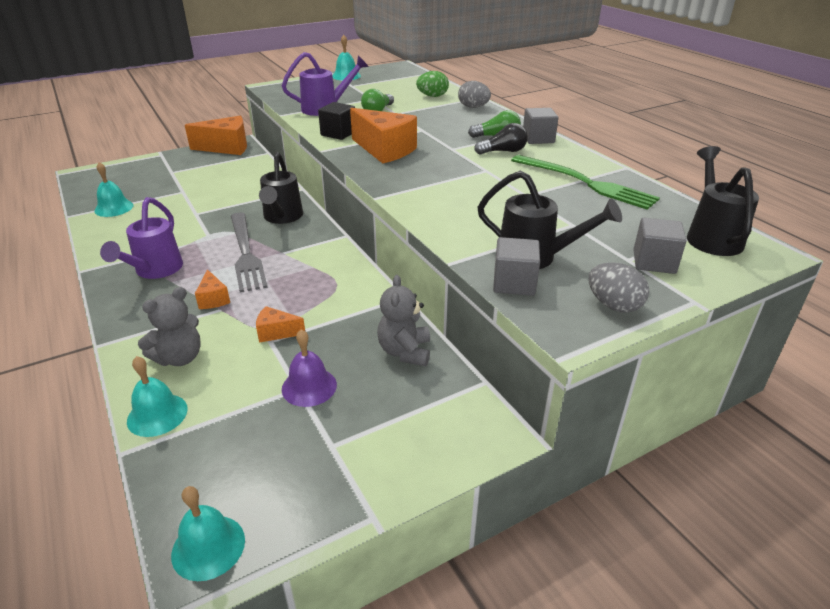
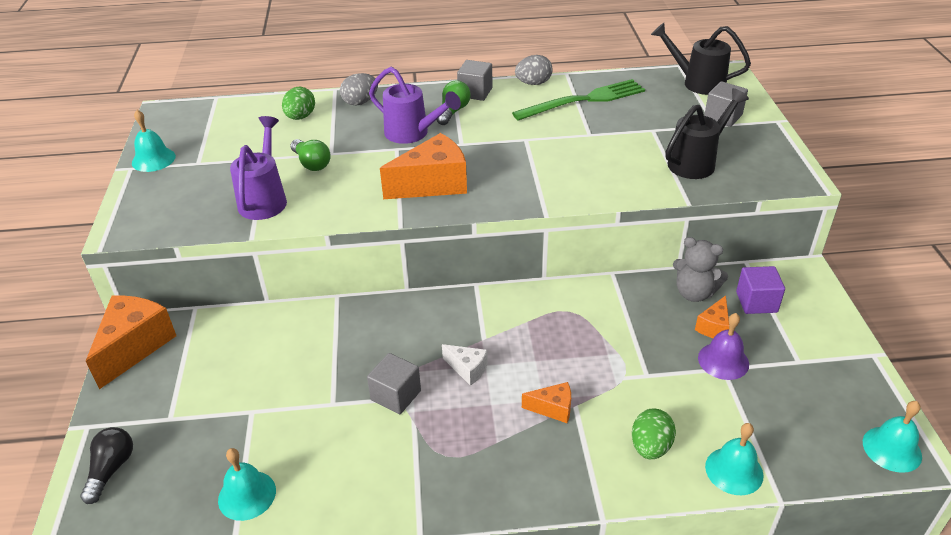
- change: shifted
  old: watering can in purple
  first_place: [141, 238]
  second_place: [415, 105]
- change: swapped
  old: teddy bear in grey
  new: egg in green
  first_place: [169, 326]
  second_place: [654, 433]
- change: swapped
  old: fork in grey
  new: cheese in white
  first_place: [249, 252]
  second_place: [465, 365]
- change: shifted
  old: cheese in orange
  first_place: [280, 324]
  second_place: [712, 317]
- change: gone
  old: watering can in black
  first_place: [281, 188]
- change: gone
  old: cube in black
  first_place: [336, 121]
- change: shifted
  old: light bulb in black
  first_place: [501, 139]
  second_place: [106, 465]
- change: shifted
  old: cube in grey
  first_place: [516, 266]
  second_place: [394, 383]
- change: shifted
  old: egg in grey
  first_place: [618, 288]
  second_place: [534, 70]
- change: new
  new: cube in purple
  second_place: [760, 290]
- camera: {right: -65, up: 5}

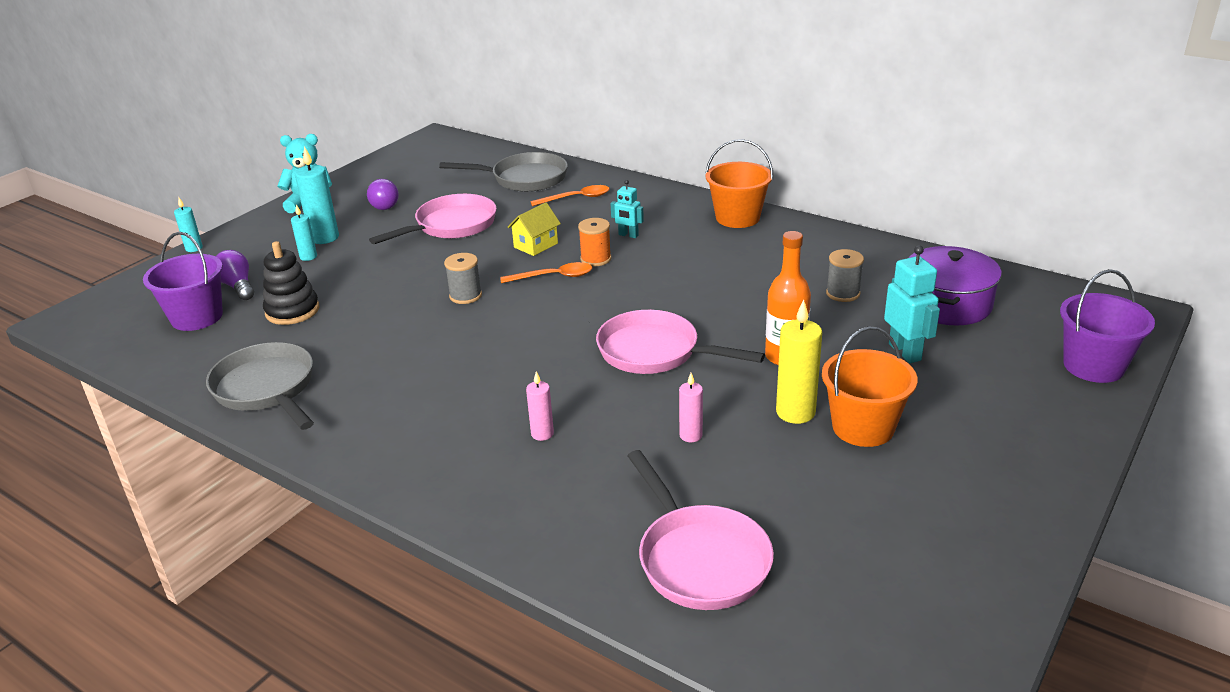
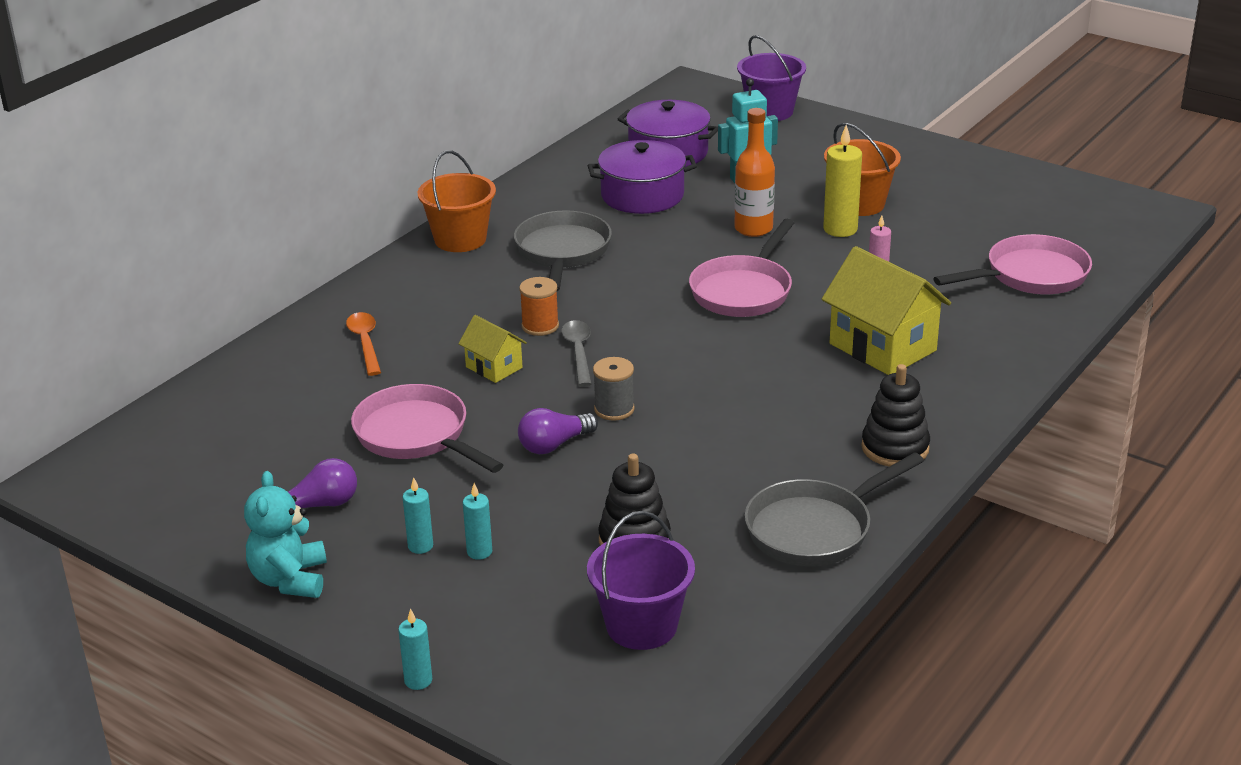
- change: shifted
  old: light bulb in purple
  first_place: [235, 275]
  second_place: [558, 431]
- change: scaled
  old: candle in turquoise
  first_place: [317, 195]
  second_place: [418, 515]
  factor: 0.58
- change: shifted
  old: pan in grey
  first_place: [503, 172]
  second_place: [563, 250]
- change: repainted
  old: spoon in orange
  new: spoon in grey
  first_place: [546, 272]
  second_place: [576, 353]
- change: swapped
  old: candle in pink
  new: house in yellow
  first_place: [540, 406]
  second_place: [886, 310]
- change: gone
  old: robot in turquoise
  first_place: [627, 209]
- change: swapped
  old: spool in grey
  new: pot in purple
  first_place: [845, 275]
  second_place: [642, 177]
- change: new
  new: stacking toy in black
  second_place: [895, 415]
- camera: {right: -90, up: 0}

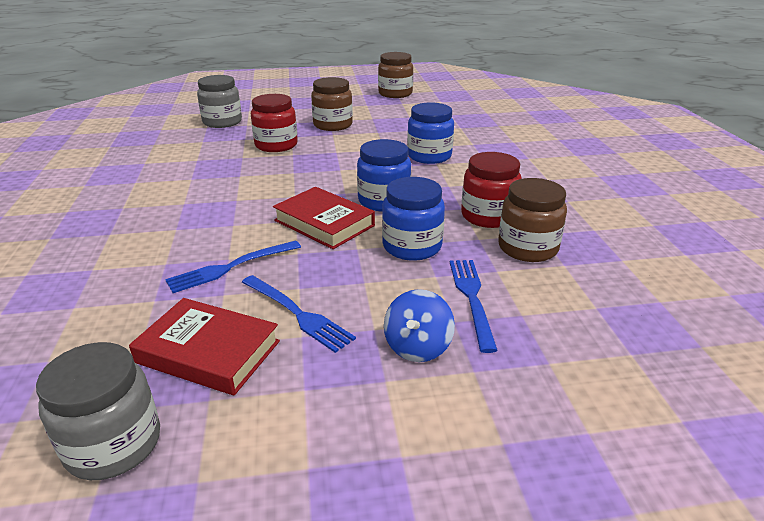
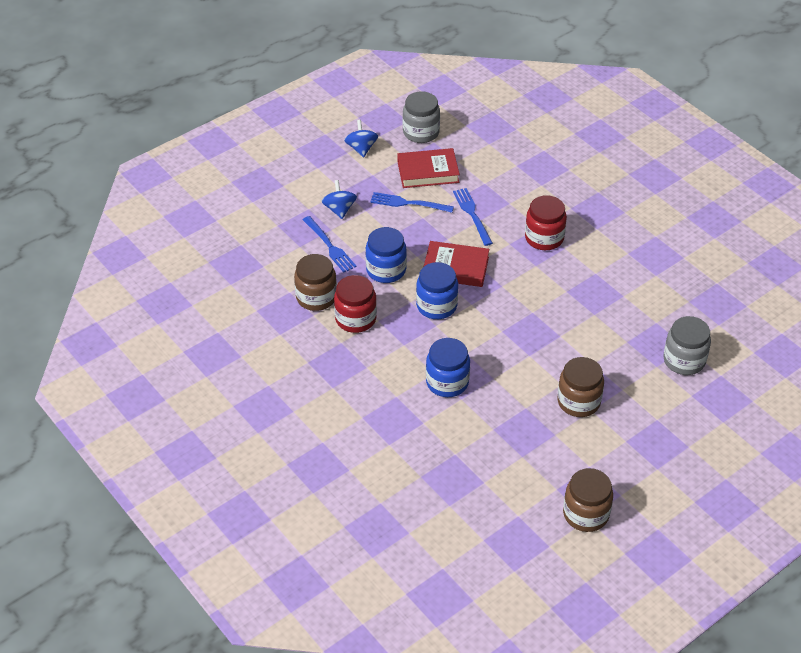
- change: rotated
  old: fork in blue
  first_place: [233, 266]
  second_place: [473, 217]
  degrees: -45
- change: shifted
  old: jar in red
  first_place: [274, 123]
  second_place: [546, 222]
- change: new
  new: spinning top in blue
  second_place: [361, 138]
- camera: {right: 150, up: 15}

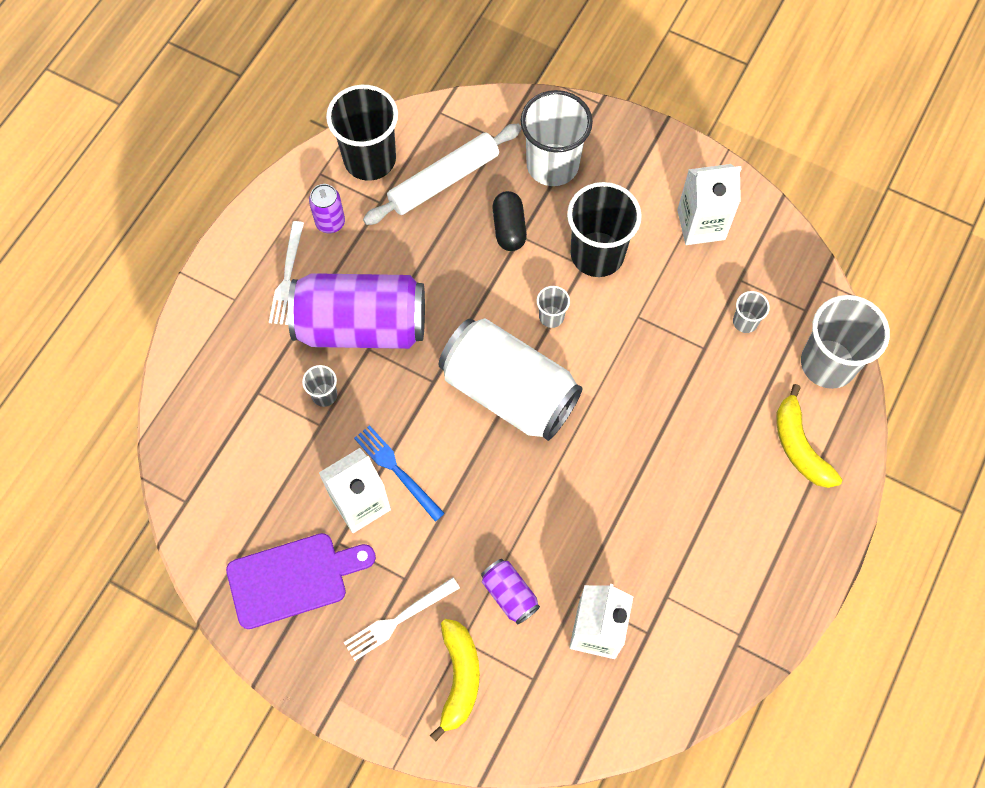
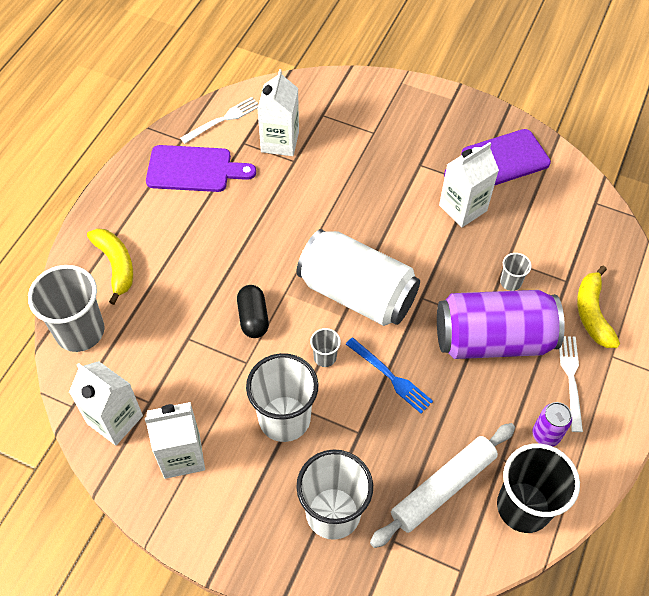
- change: shifted
  old: fork in white
  first_place: [402, 619]
  second_place: [219, 120]
- change: shifted
  old: fork in blue
  first_place: [399, 473]
  second_place: [389, 375]
- change: shifted
  old: banana in yellow
  first_place: [455, 680]
  second_place: [598, 307]
- change: gone
  old: can in purple
  first_place: [510, 592]
- change: shifted
  old: capsule in black
  first_place: [510, 221]
  second_place: [253, 311]
- change: repainted
  old: cup in black
  new: cup in white
  first_place: [604, 229]
  second_place: [282, 397]
- change: gone
  old: cup in grey
  first_place: [751, 312]
- change: new
  new: carton in white
  second_place: [106, 403]
- change: new
  new: cutting board in purple
  second_place: [201, 168]
- camera: {right: 175, up: -10}

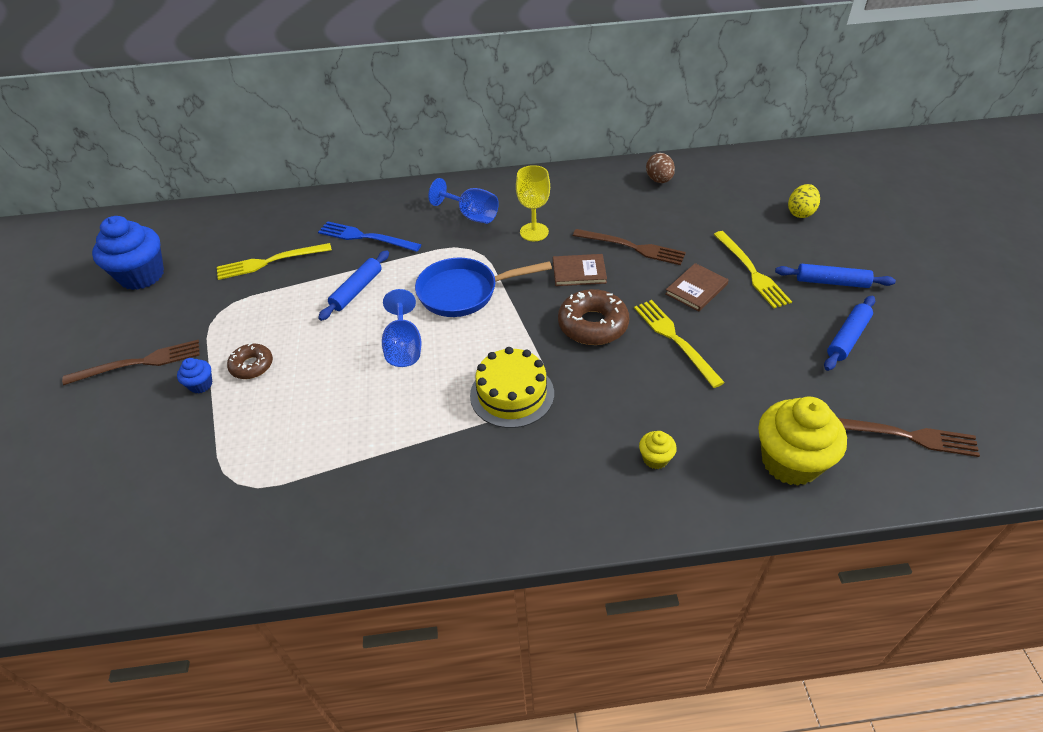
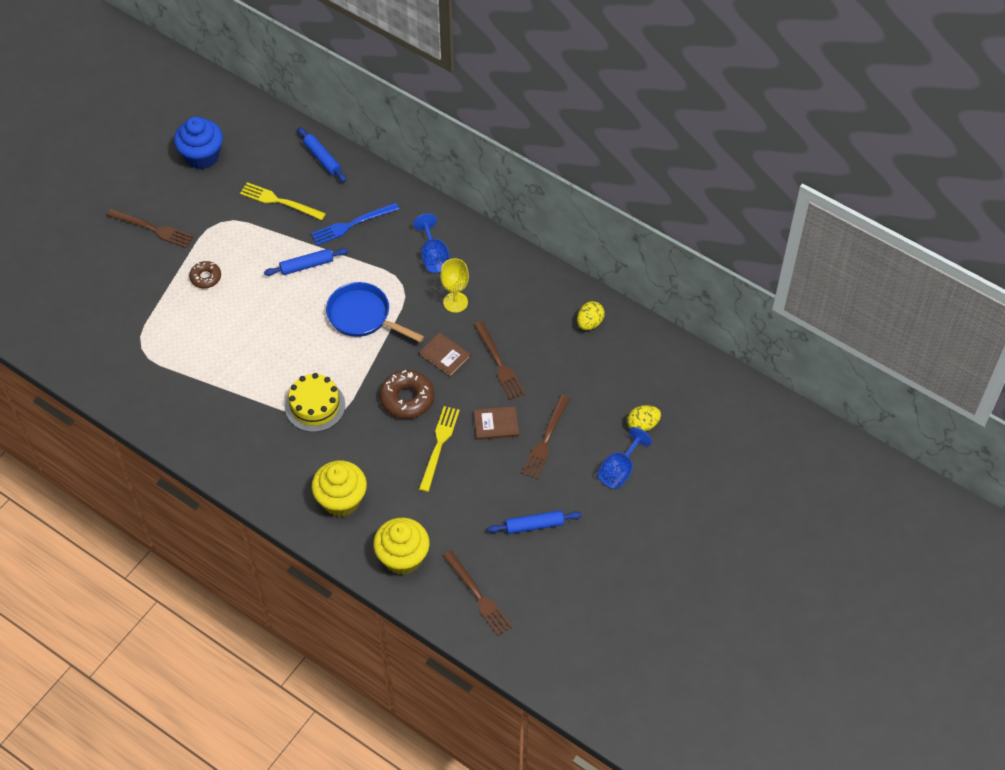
- change: gone
  old: cupcake in blue
  first_place: [194, 375]
- change: rotated
  old: fork in blue
  first_place: [369, 236]
  second_place: [355, 224]
  degrees: -90
- change: shifted
  old: goblet in blue
  first_place: [402, 328]
  second_place: [624, 458]
- change: scaled
  old: cupcake in yellow
  first_place: [658, 450]
  second_place: [339, 488]
  factor: 2.21
- change: repainted
  old: egg in brown
  new: egg in yellow
  first_place: [660, 168]
  second_place: [591, 315]
- change: repainted
  old: fork in yellow
  new: fork in brown
  first_place: [752, 269]
  second_place: [546, 437]
- change: shifted
  old: rolling pin in blue
  first_place: [835, 276]
  second_place: [322, 154]
- camera: {right: 40, up: 10}

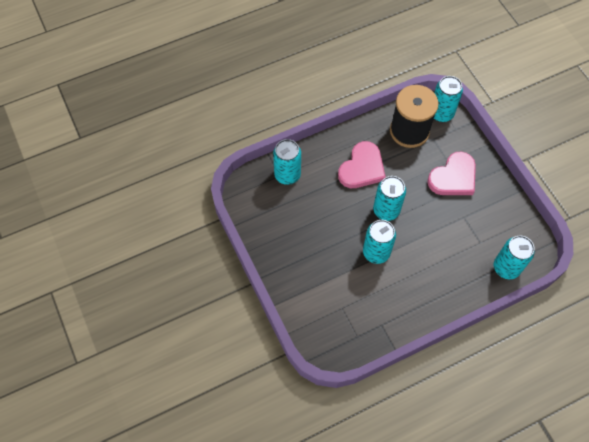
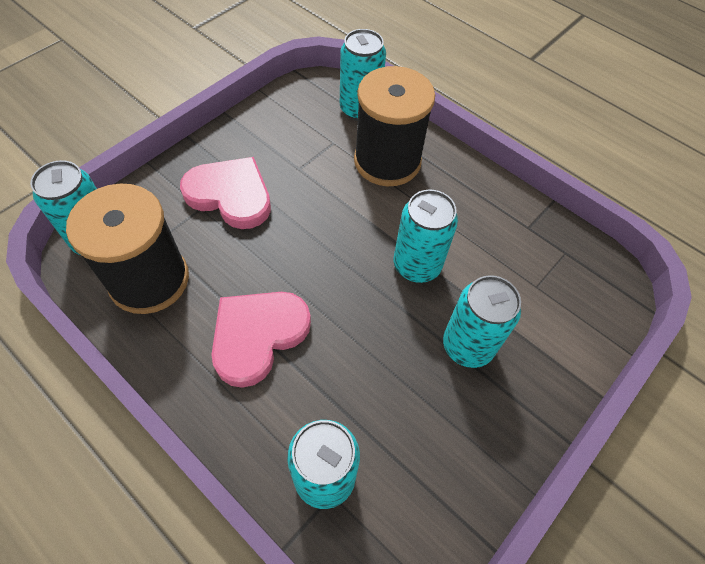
- change: rotated
  old: heart in pink
  first_place: [362, 164]
  second_place: [261, 340]
  degrees: -60
- change: shifted
  old: can in turquoise
  first_place: [389, 198]
  second_place: [482, 321]
- change: new
  new: spool in black
  second_place: [394, 126]
- camera: {right: -115, up: -5}

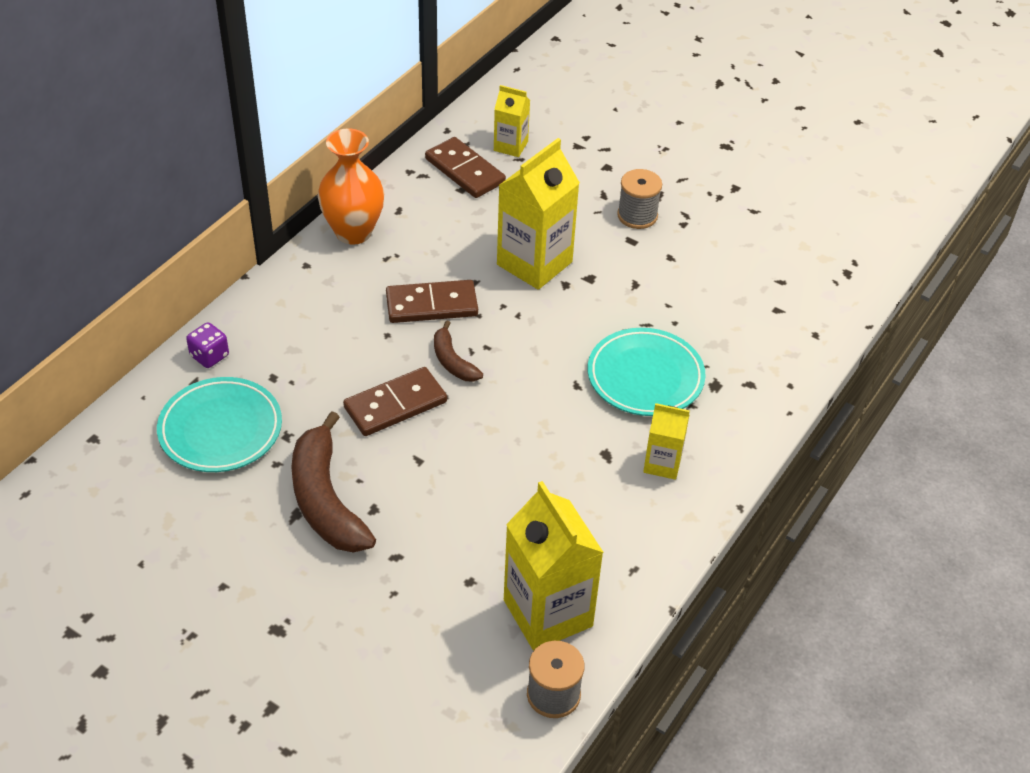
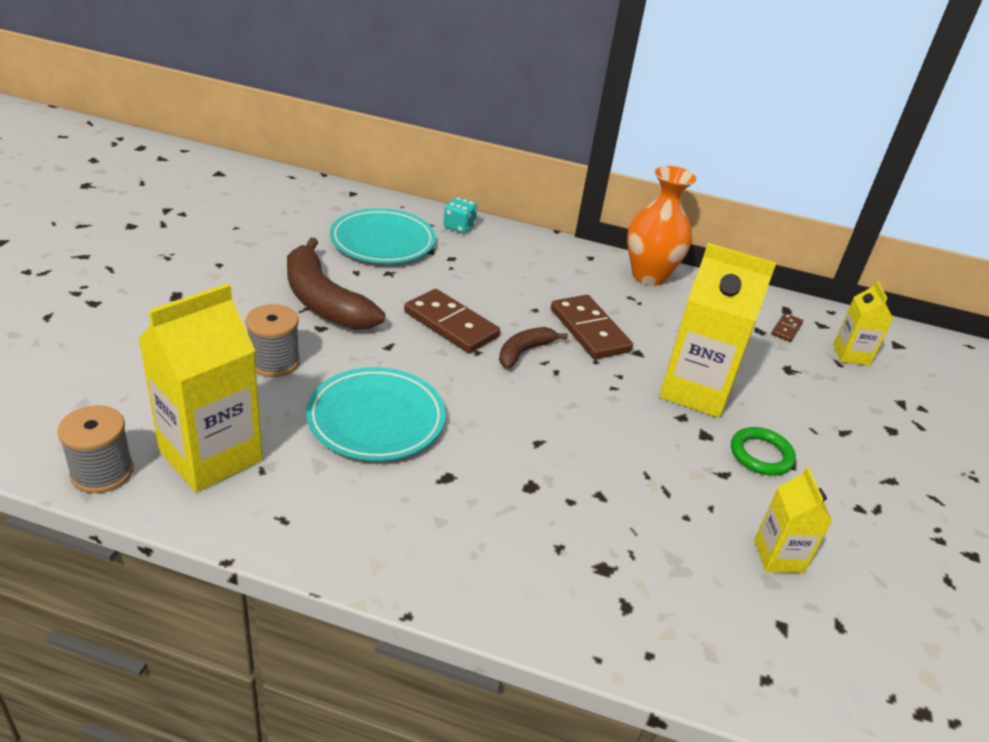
- change: repainted
  old: dice in purple
  new: dice in turquoise
  first_place: [207, 345]
  second_place: [460, 215]
- change: rotated
  old: banana in brown
  first_place: [333, 482]
  second_place: [336, 284]
  degrees: -90
- change: scaled
  old: domino in brown
  first_place: [465, 167]
  second_place: [787, 327]
  factor: 0.48
- change: shifted
  old: plate in turquoise
  first_place: [647, 372]
  second_place: [376, 414]
- change: shifted
  old: spool in grey
  first_place: [639, 199]
  second_place: [272, 340]
- change: shifted
  old: carton in yellow
  first_place: [666, 441]
  second_place: [793, 520]
- change: new
  new: ring in green
  second_place: [763, 451]
- camera: {right: 70, up: -10}

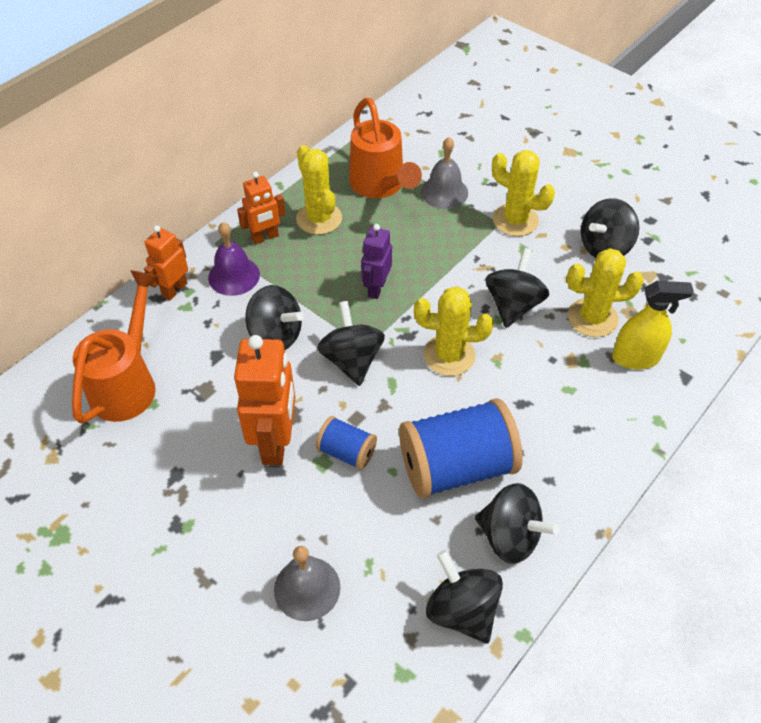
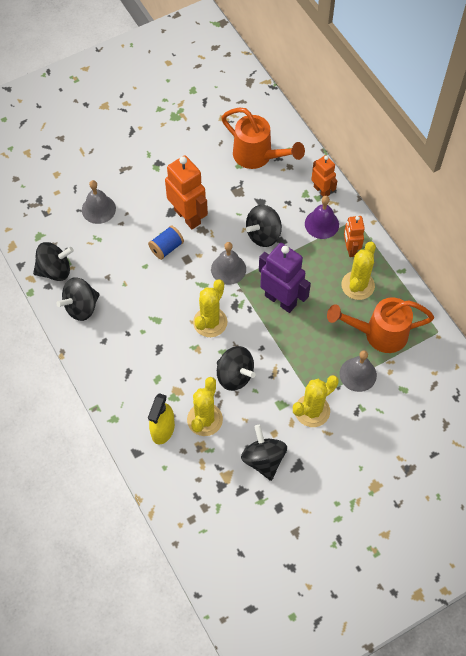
- change: rotated
  old: robot in orange
  first_place: [264, 400]
  second_place: [186, 192]
  degrees: -150
- change: rotated
  old: cactus in yellow
  first_place: [319, 190]
  second_place: [358, 271]
  degrees: -60
- change: swapped
  old: spinning top in black
  new: bell in grey
  first_place: [351, 343]
  second_place: [228, 263]
- change: scaled
  old: robot in purple
  first_place: [376, 261]
  second_place: [285, 278]
  factor: 1.69
- change: gone
  old: spool in blue
  first_place: [461, 448]
- camera: {right: 110, up: 10}

